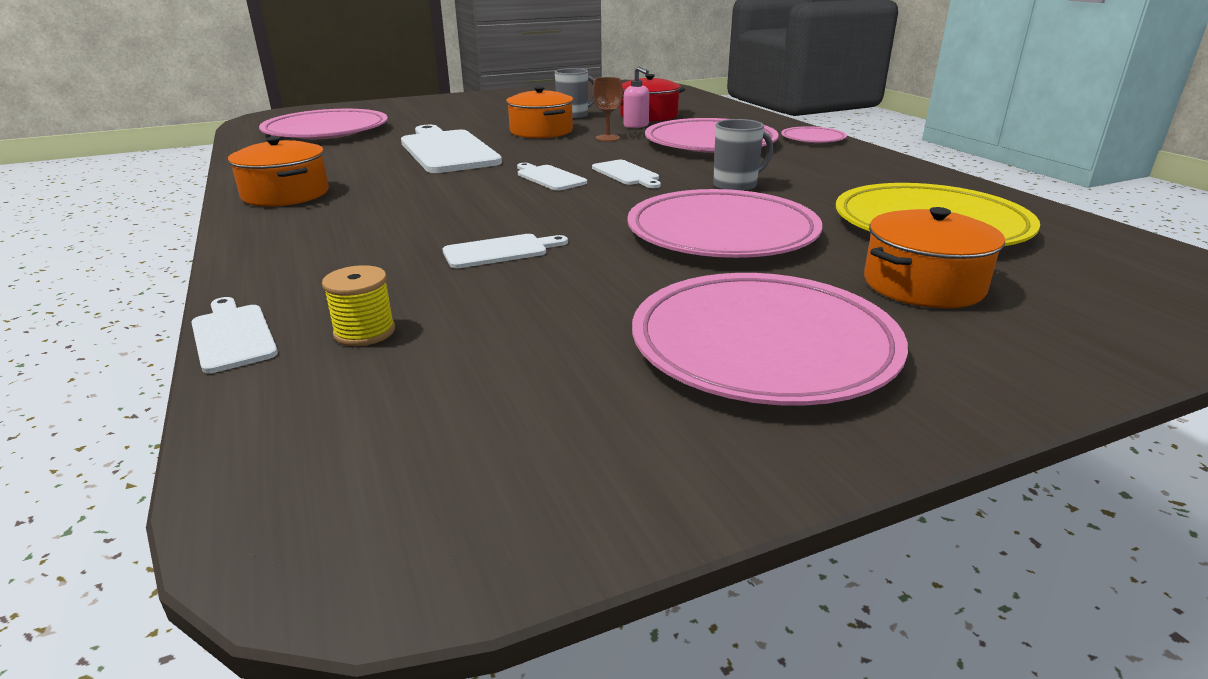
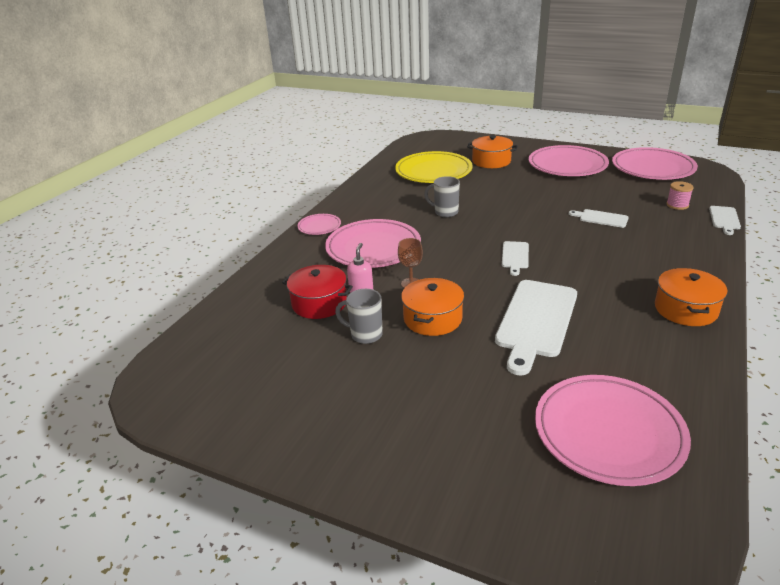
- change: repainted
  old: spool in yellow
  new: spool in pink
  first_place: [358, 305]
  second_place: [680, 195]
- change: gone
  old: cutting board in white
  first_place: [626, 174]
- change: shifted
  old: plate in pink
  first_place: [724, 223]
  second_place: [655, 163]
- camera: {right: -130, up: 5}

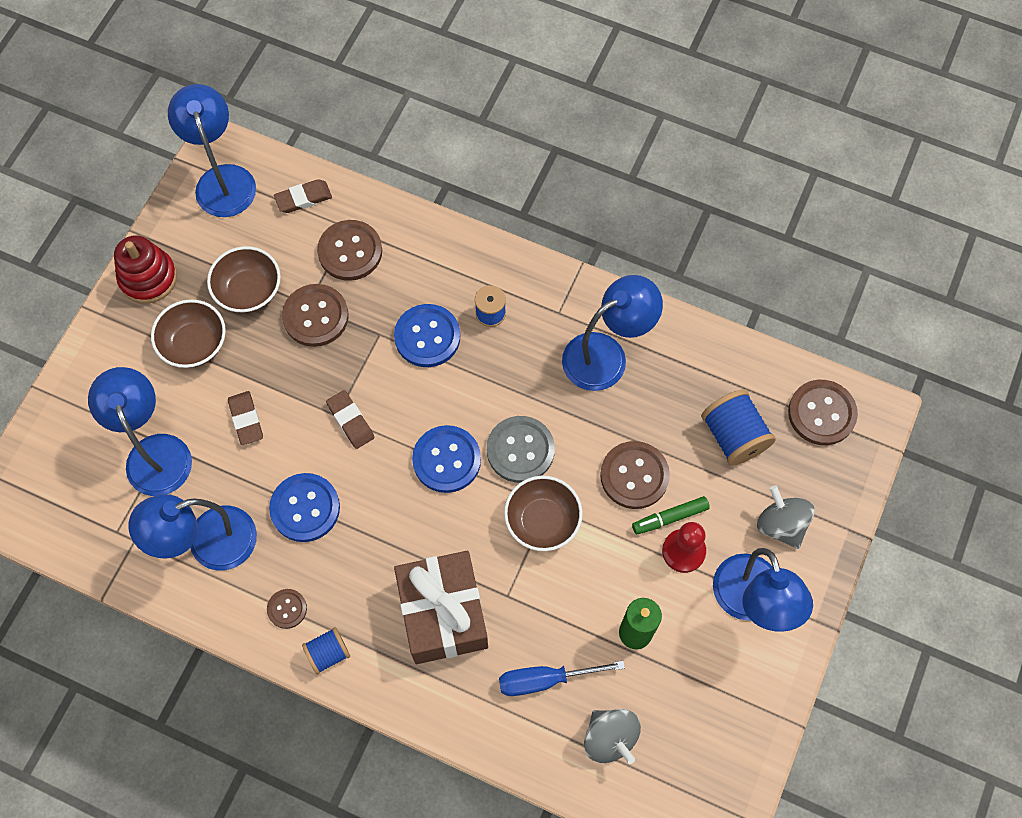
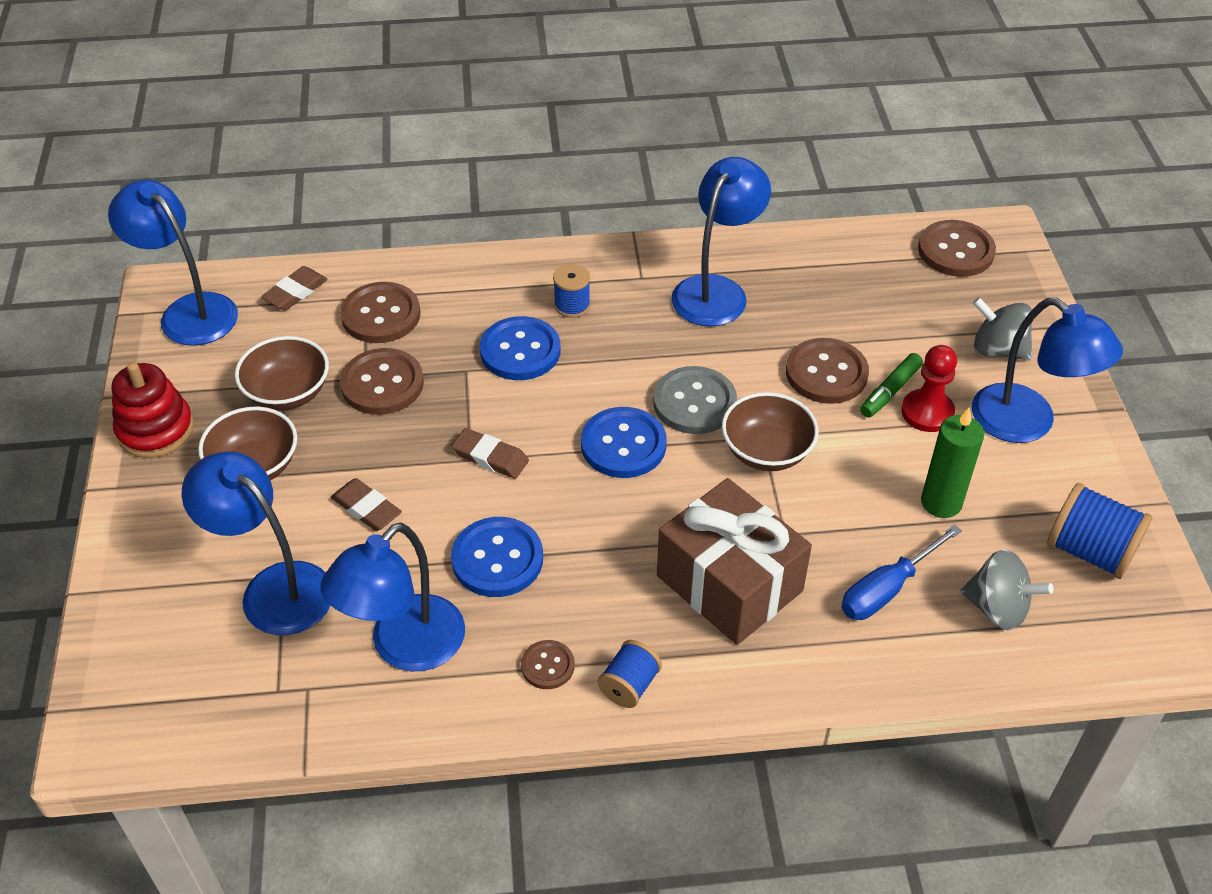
- change: shifted
  old: spool in blue
  first_place: [738, 427]
  second_place: [1099, 531]
- camera: {right: -30, up: -20}

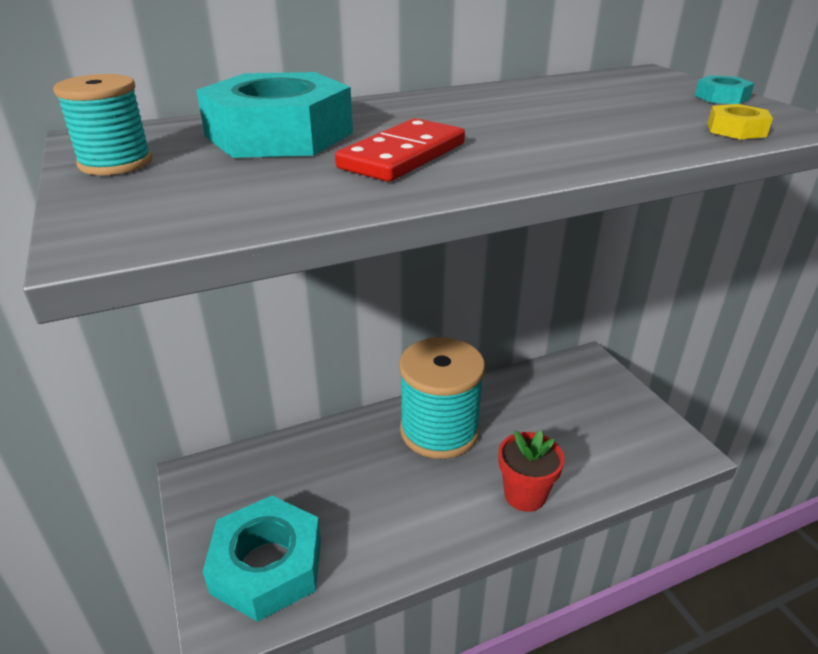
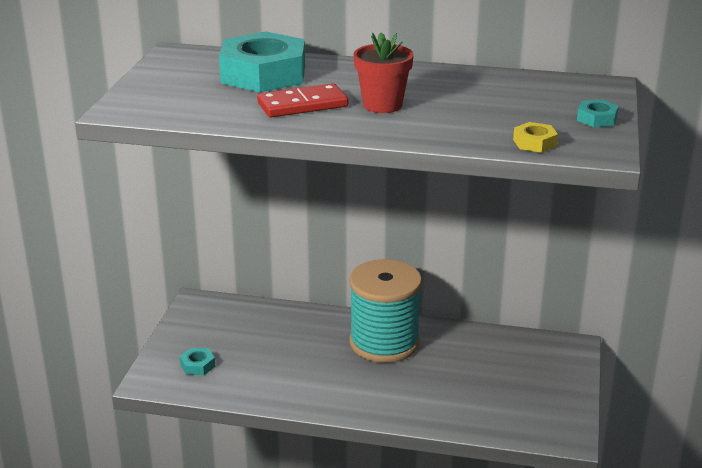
- change: gone
  old: spool in turquoise
  first_place: [102, 124]
- change: scaled
  old: nut in turquoise
  first_place: [262, 559]
  second_place: [197, 361]
  factor: 0.41
- change: shifted
  old: flower pot in red
  first_place: [531, 471]
  second_place: [383, 73]
- camera: {right: 35, up: -5}

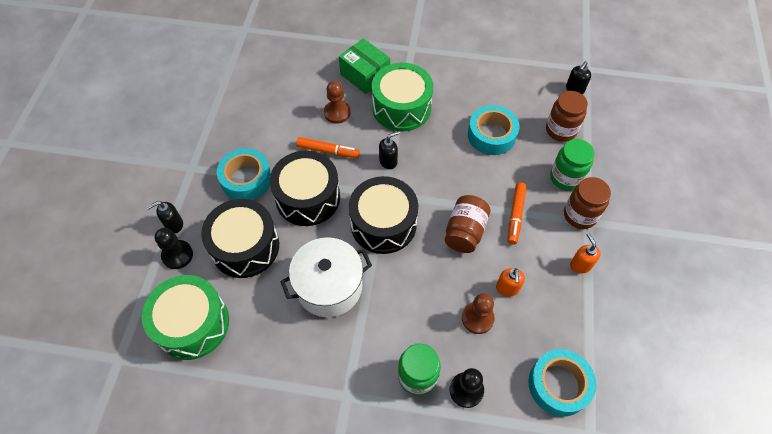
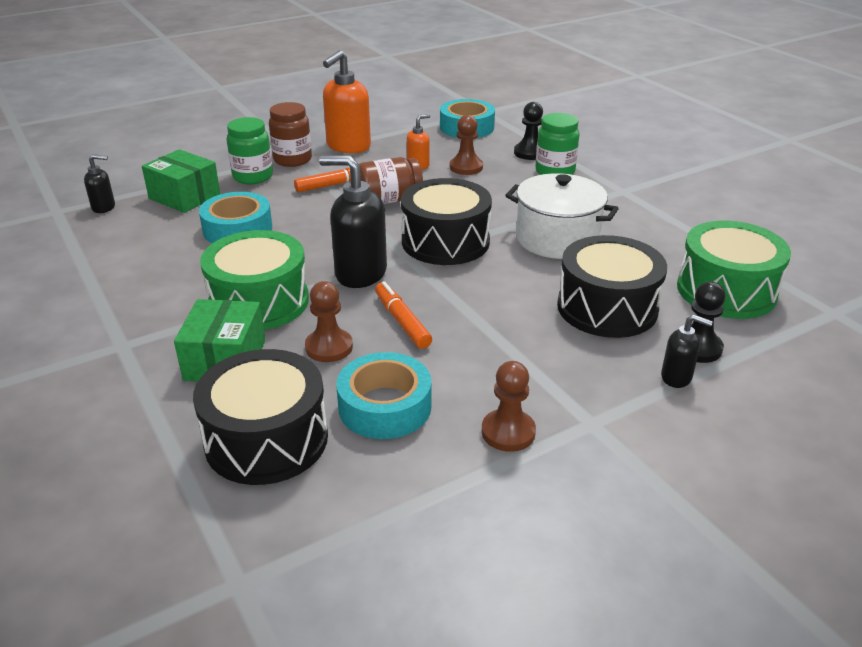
- change: shifted
  old: tape in turquoise
  first_place: [244, 174]
  second_place: [383, 395]
- change: shifted
  old: drum in black
  first_place: [305, 188]
  second_place: [260, 417]
- change: scaled
  old: soap dispenser in black
  first_place: [389, 150]
  second_place: [353, 221]
  factor: 1.94
- change: swapped
  old: jar in brown
  new: box in green
  first_place: [567, 116]
  second_place: [181, 181]
- change: scaled
  old: soap dispenser in orange
  first_place: [585, 253]
  second_place: [347, 101]
  factor: 1.94
- change: new
  new: pawn in brown
  second_place: [509, 406]
- camera: {right: -130, up: -25}

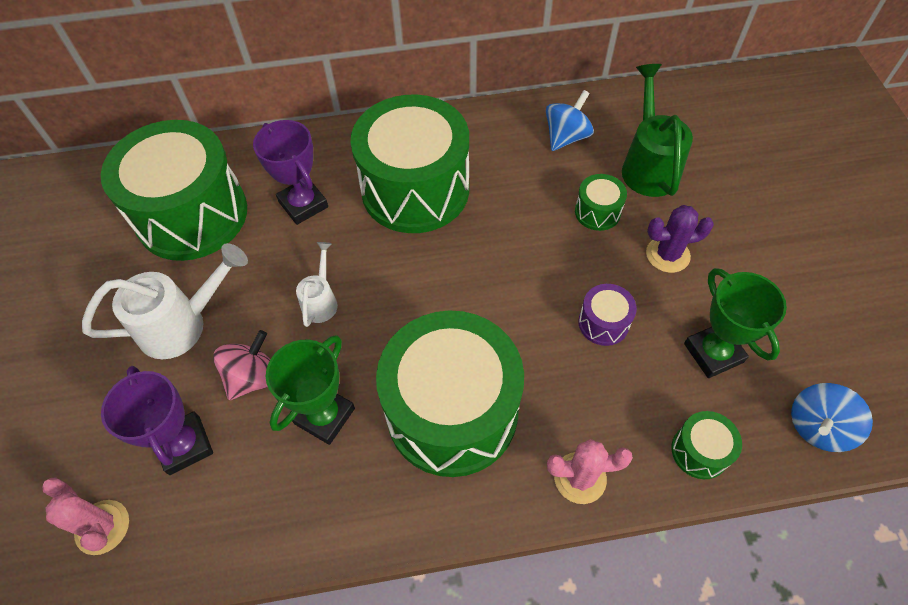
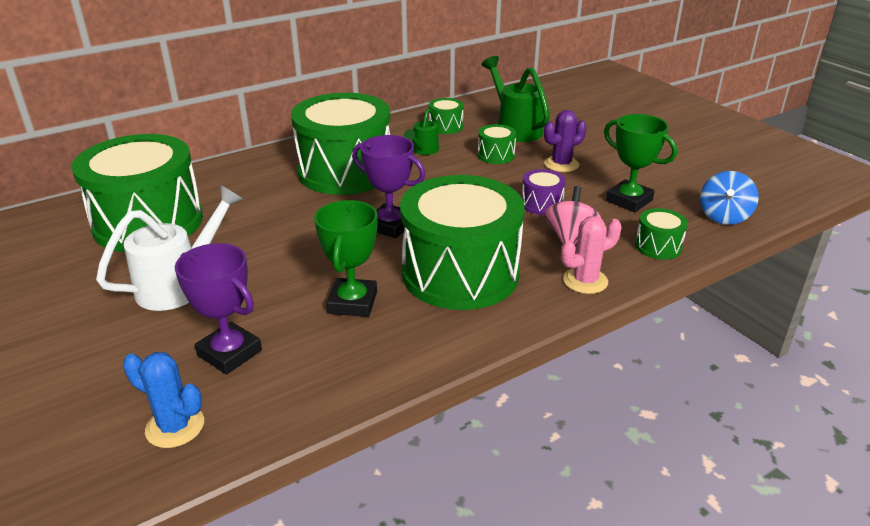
- change: repainted
  old: cactus in pink
  new: cactus in blue
  first_place: [85, 516]
  second_place: [163, 400]
- change: shifted
  old: spinning top in pink
  first_place: [242, 365]
  second_place: [572, 215]
- change: shifted
  old: trophy in purple
  first_place: [290, 172]
  second_place: [389, 186]
- change: gone
  old: watering can in white
  first_place: [317, 284]
- change: swapped
  old: spinning top in blue
  new: drum in green
  first_place: [570, 120]
  second_place: [446, 116]
- change: new
  new: watering can in green
  second_place: [421, 131]
- camera: {right: -25, up: -25}

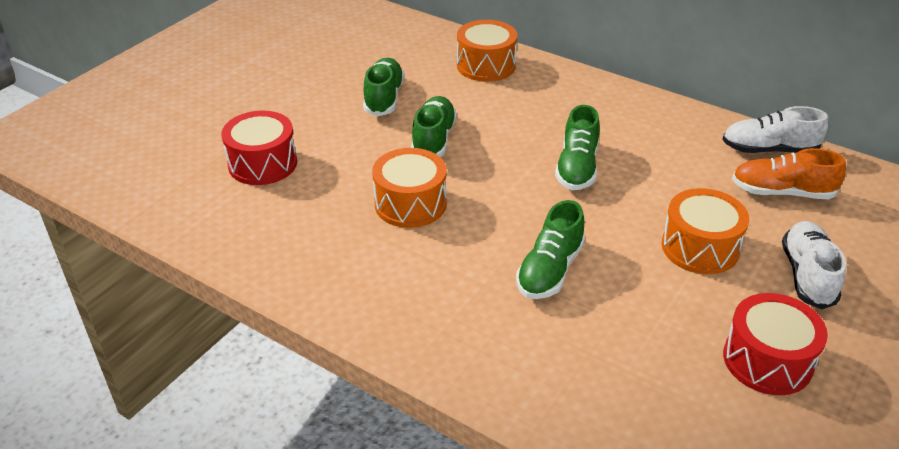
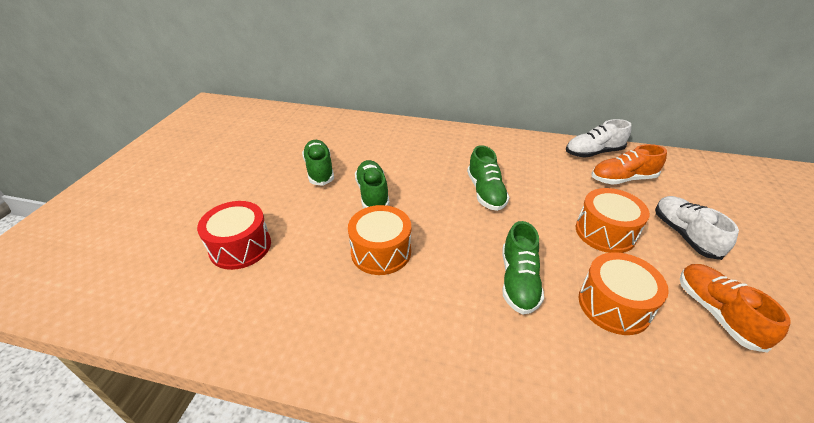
- change: shifted
  old: drum in orange
  first_place: [487, 51]
  second_place: [624, 293]
- change: swapped
  old: drum in red
  new: shoe in orange
  first_place: [775, 344]
  second_place: [735, 308]
- camera: {right: -20, up: 0}

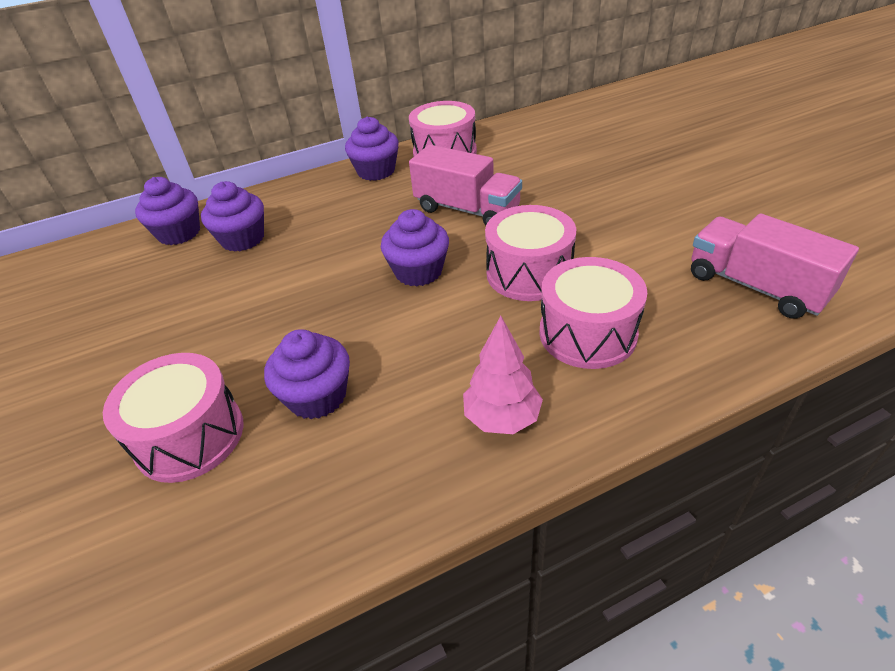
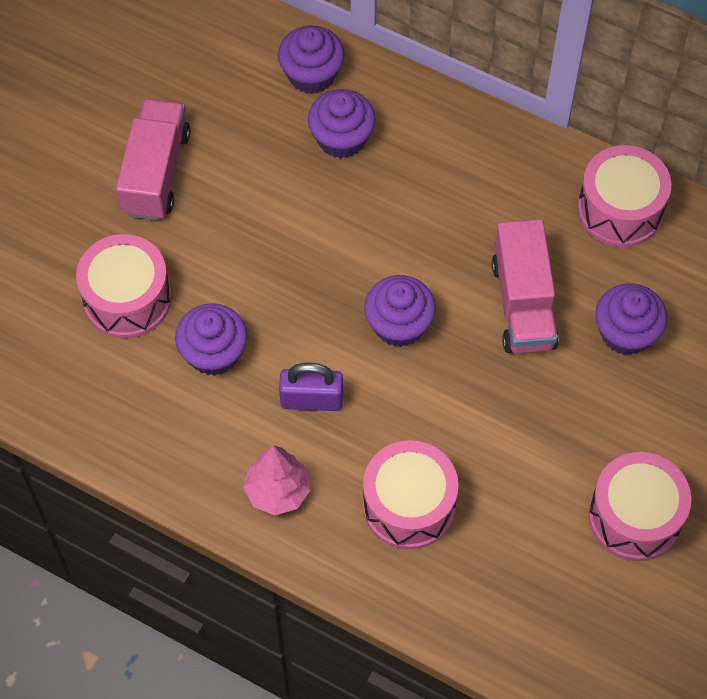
- change: shifted
  old: cupcake in purple
  first_place: [372, 148]
  second_place: [631, 319]
- change: shifted
  old: drum in pink
  first_place: [530, 253]
  second_place: [640, 506]
- change: shifted
  old: truck in pink
  first_place: [775, 266]
  second_place: [153, 159]
- change: new
  new: padlock in purple
  second_place: [311, 387]
- camera: {right: 50, up: 20}

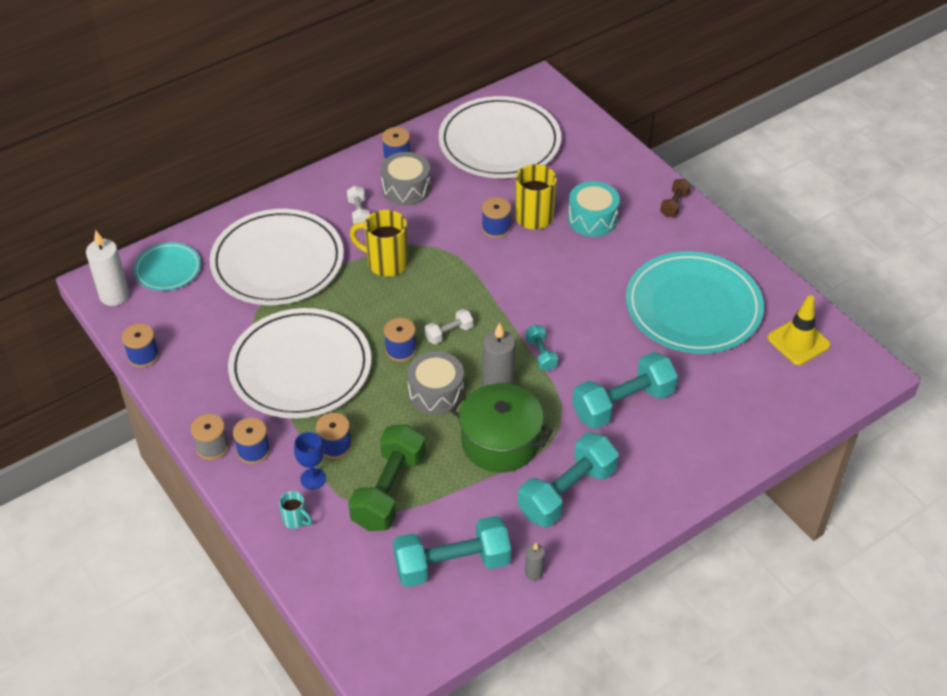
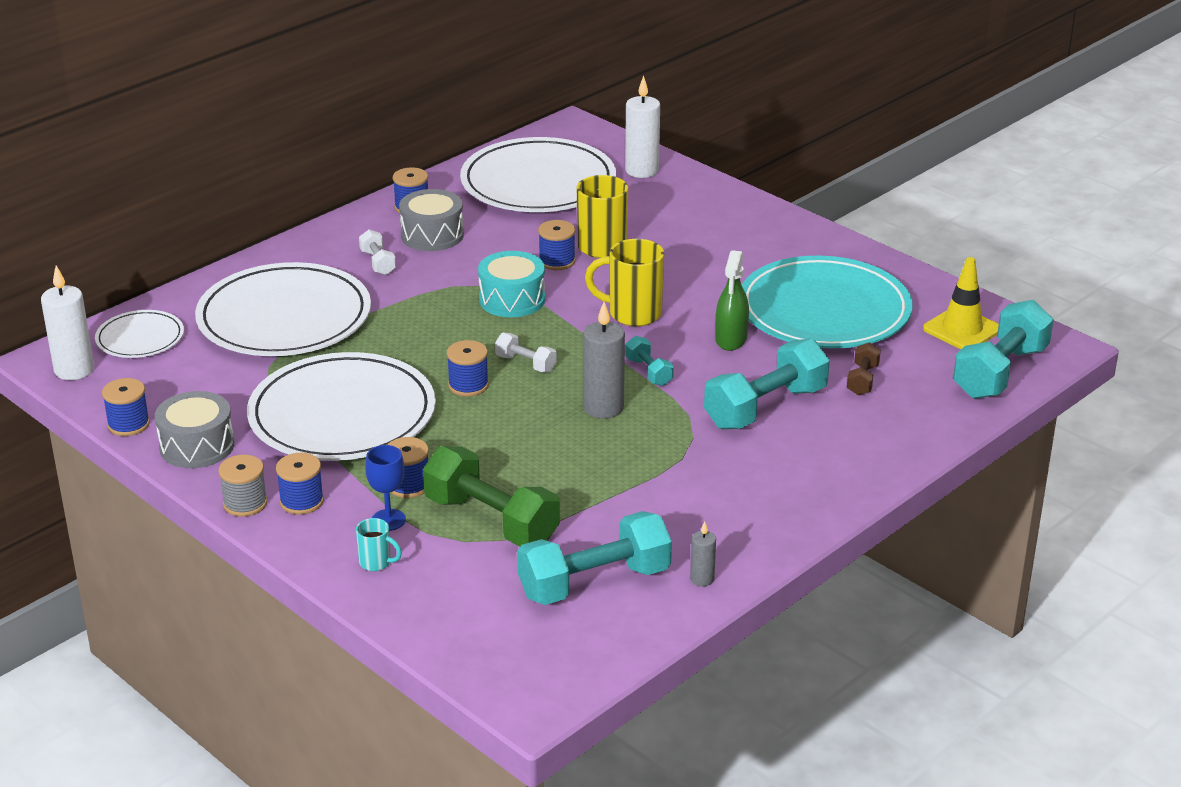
- change: repainted
  old: plate in turquoise
  new: plate in white
  first_place: [167, 267]
  second_place: [139, 334]
- change: rotated
  old: dumbbell in green
  first_place: [387, 477]
  second_place: [491, 496]
  degrees: -60
- change: shifted
  old: mug in yellow
  first_place: [379, 243]
  second_place: [624, 282]
- change: shifted
  old: drum in grey
  first_place: [435, 383]
  second_place: [194, 429]
- change: rotated
  old: dumbbell in white
  first_place: [449, 326]
  second_place: [526, 352]
  degrees: 75
- change: gone
  old: pot in green
  first_place: [501, 428]
- change: shifted
  old: dumbbell in turquoise
  first_place: [568, 479]
  second_place: [1003, 349]
- change: shifted
  old: drum in turquoise
  first_place: [594, 209]
  second_place: [511, 284]
- change: shifted
  old: dumbbell in brown
  first_place: [675, 198]
  second_place: [864, 368]
- change: new
  new: candle in white
  second_place: [642, 127]
- change: new
  new: spray bottle in green
  second_place: [732, 300]
- camera: {right: -10, up: -15}

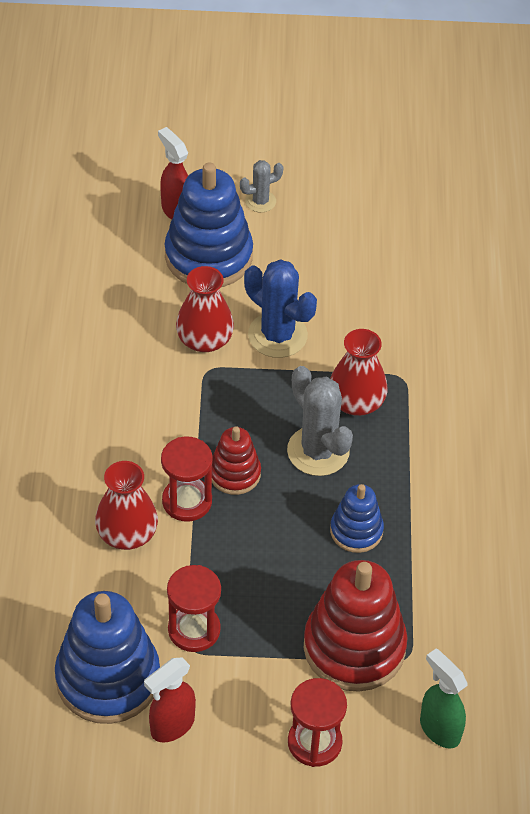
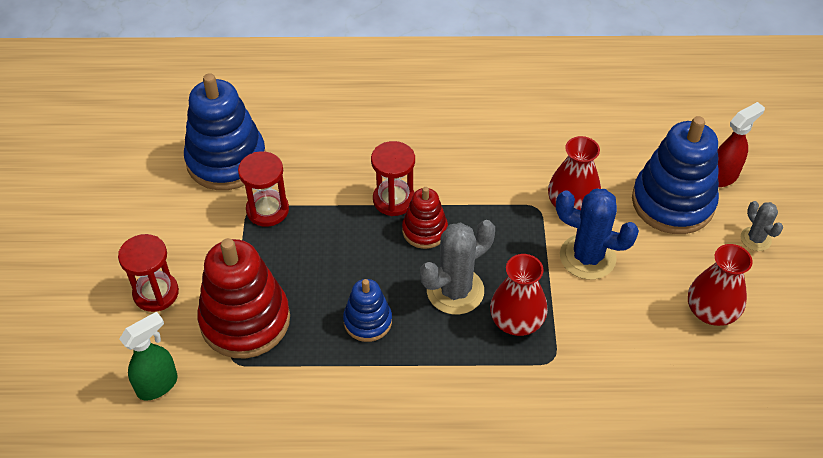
- change: shifted
  old: vase in red
  first_place: [126, 505]
  second_place: [720, 285]
- change: gone
  old: spray bottle in red
  first_place: [170, 700]
- change: rotated
  old: cactus in blue
  first_place: [280, 308]
  second_place: [597, 234]
  degrees: 75
- camera: {right: 90, up: 0}

